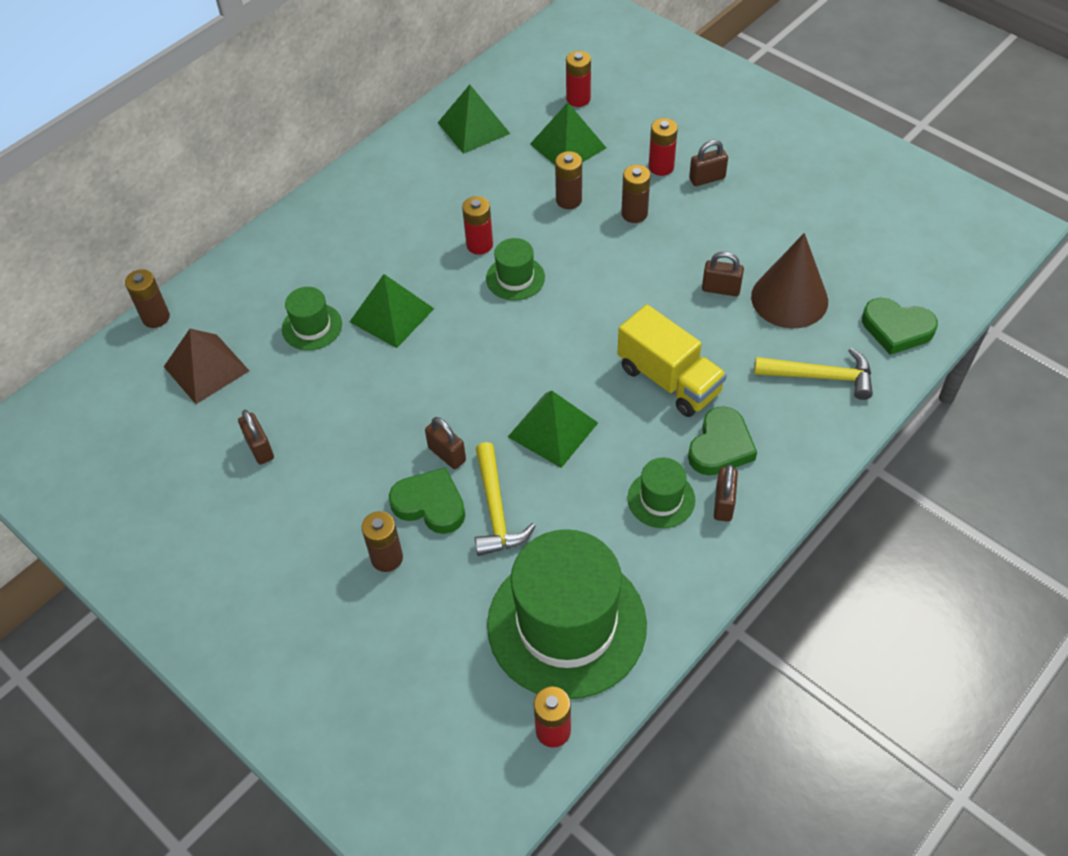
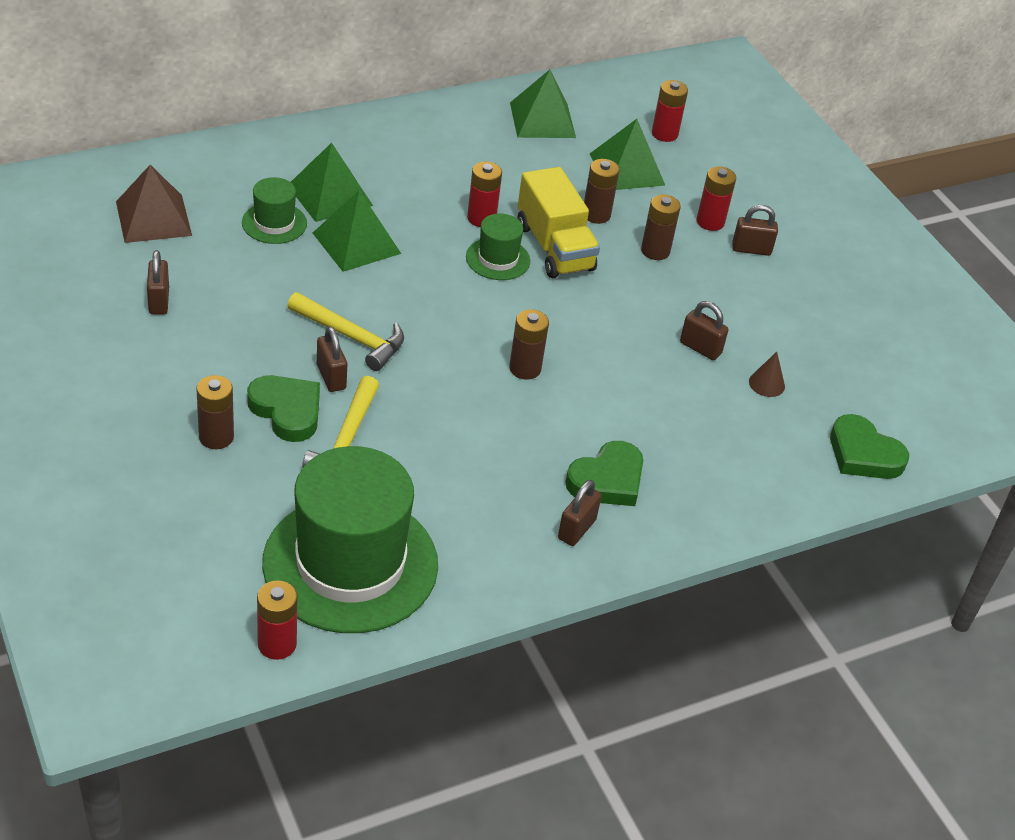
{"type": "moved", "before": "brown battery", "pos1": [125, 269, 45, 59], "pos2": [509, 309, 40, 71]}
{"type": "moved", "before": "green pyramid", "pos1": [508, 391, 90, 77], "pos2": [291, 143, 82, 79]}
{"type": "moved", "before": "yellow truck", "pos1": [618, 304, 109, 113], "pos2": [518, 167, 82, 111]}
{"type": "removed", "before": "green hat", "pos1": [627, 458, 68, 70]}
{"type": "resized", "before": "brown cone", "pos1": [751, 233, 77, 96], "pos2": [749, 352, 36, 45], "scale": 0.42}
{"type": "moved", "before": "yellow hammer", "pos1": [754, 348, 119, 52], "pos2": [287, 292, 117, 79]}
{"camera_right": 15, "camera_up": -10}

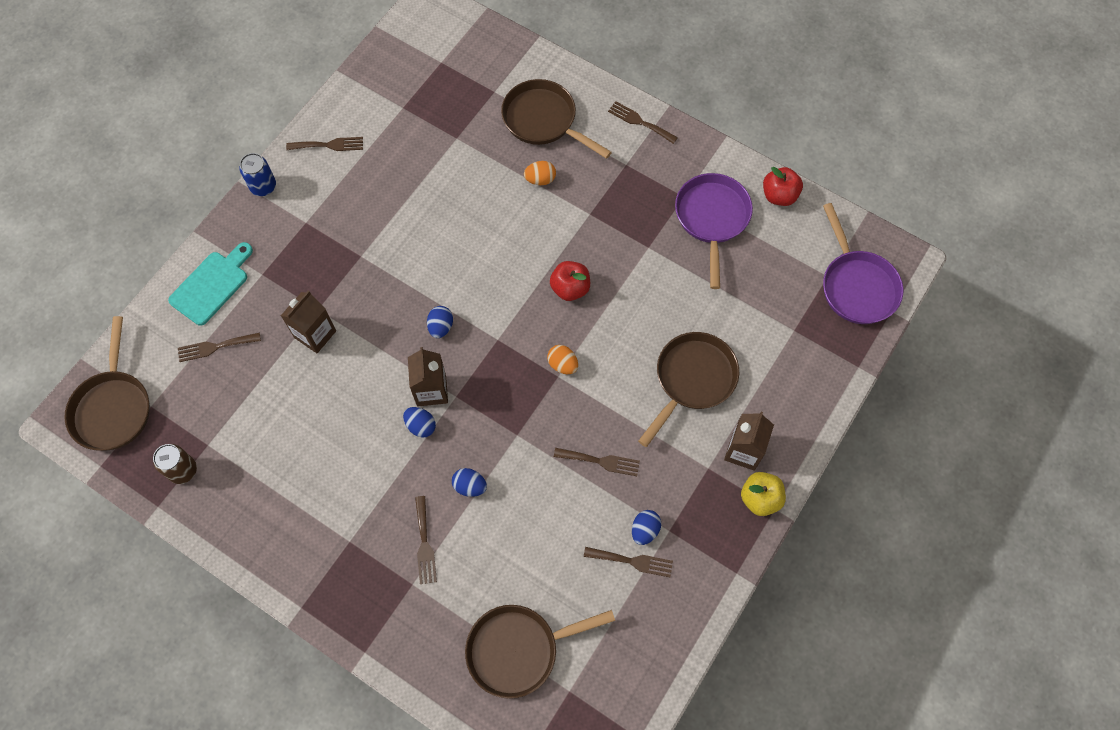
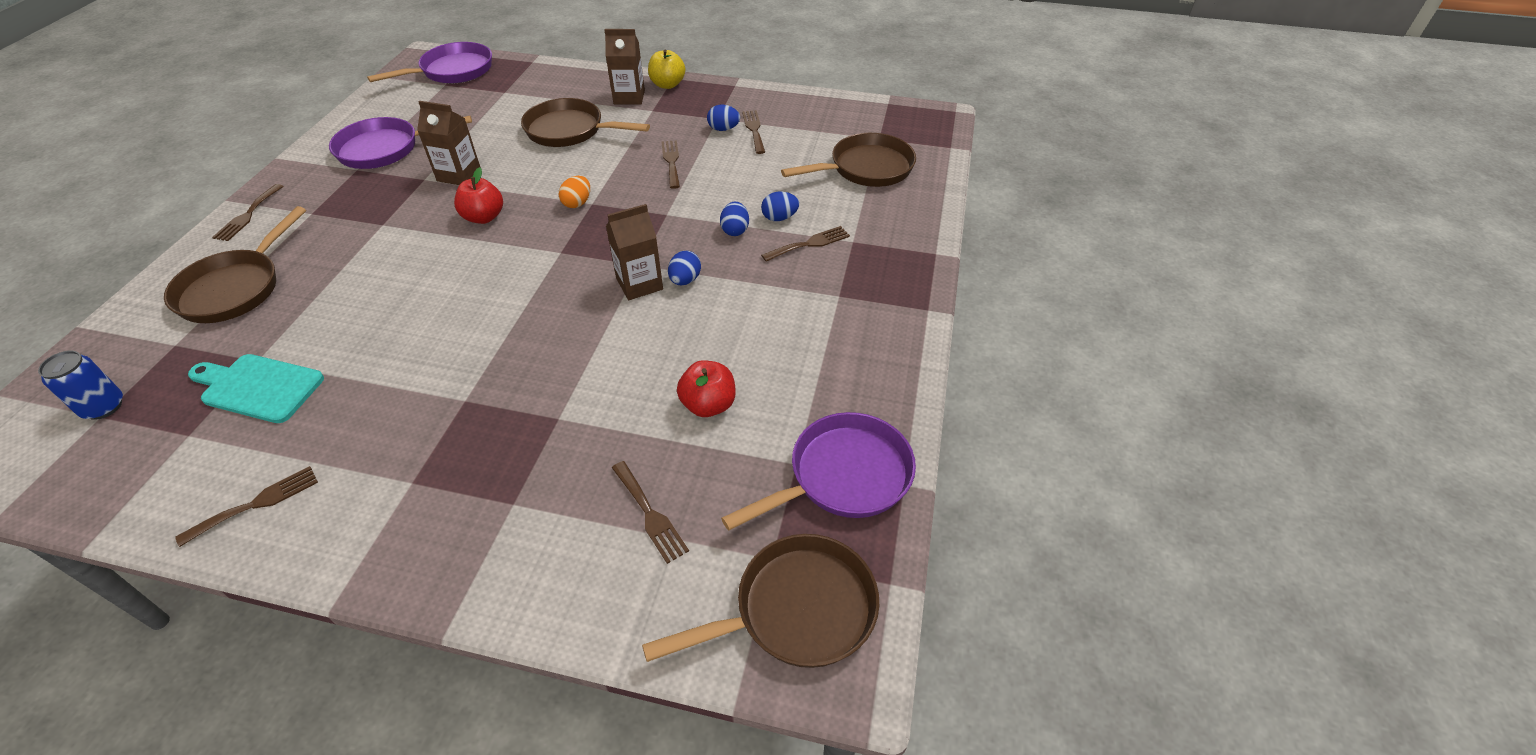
{"type": "replaced", "before": "brown can", "after": "purple pan", "pos1": [153, 444, 44, 40], "pos2": [721, 412, 195, 119]}
{"type": "moved", "before": "turquoise cutting board", "pos1": [168, 242, 85, 84], "pos2": [188, 354, 136, 69]}
{"type": "moved", "before": "blue can", "pos1": [239, 153, 37, 43], "pos2": [38, 350, 85, 70]}
{"type": "moved", "before": "brown carton", "pos1": [281, 291, 55, 62], "pos2": [417, 101, 64, 84]}
{"type": "turned", "before": "brown fork", "pos1": [286, 137, 77, 14], "pos2": [175, 466, 143, 81], "turn": 75}
{"type": "moved", "before": "blue egg", "pos1": [427, 306, 26, 32], "pos2": [761, 192, 38, 29]}
{"type": "turned", "before": "brown pan", "pos1": [465, 605, 150, 94], "pos2": [781, 133, 135, 54], "turn": -75}
{"type": "removed", "before": "orange egg", "pos1": [524, 161, 32, 24]}
{"type": "moved", "before": "red apple", "pos1": [763, 167, 40, 39], "pos2": [677, 360, 59, 57]}
{"camera_right": -110, "camera_up": -20}

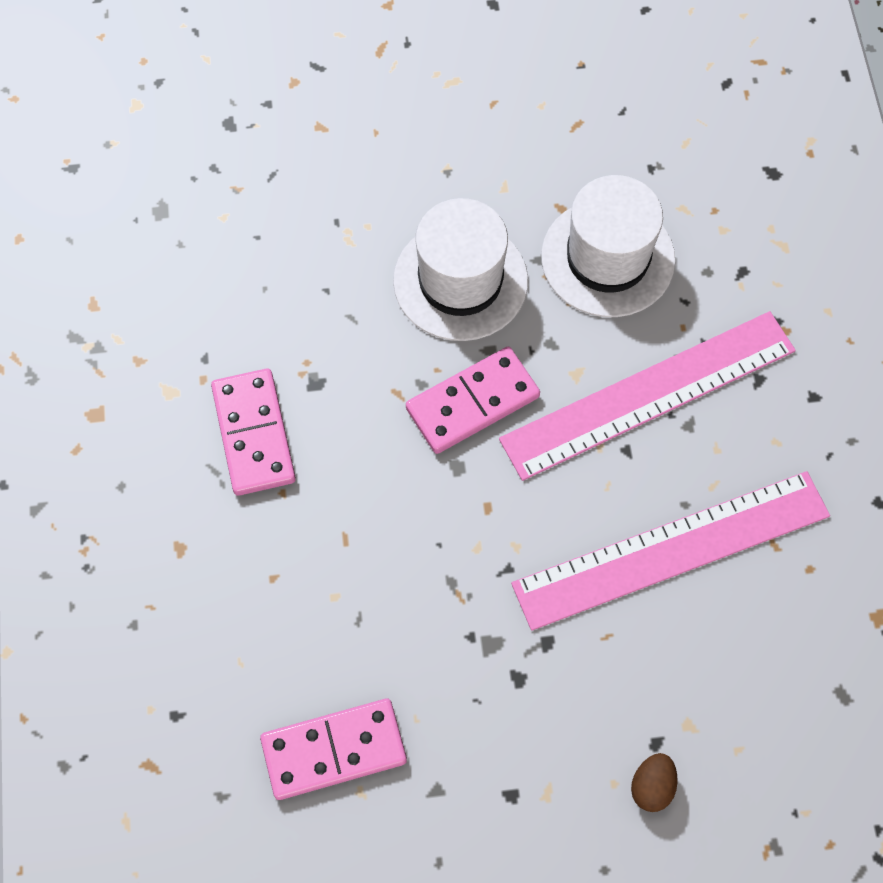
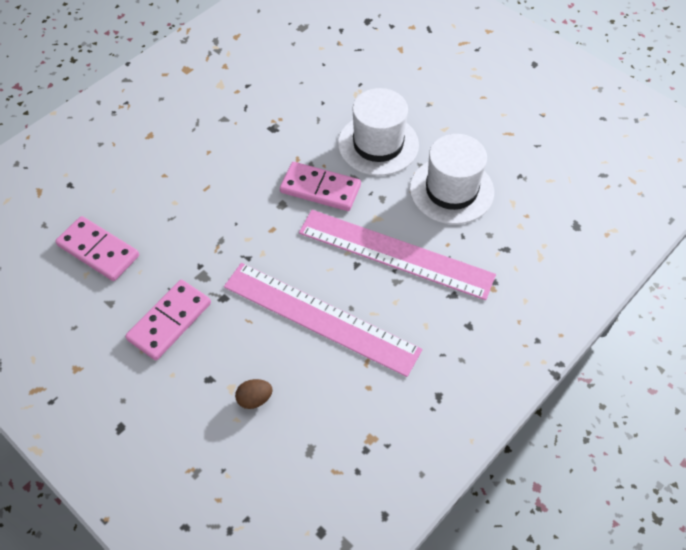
{"type": "moved", "before": "pink domino", "pos1": [211, 369, 85, 127], "pos2": [125, 279, 86, 81]}
{"type": "moved", "before": "brown egg", "pos1": [631, 753, 47, 59], "pos2": [235, 379, 38, 30]}
{"camera_right": 50, "camera_up": -10}

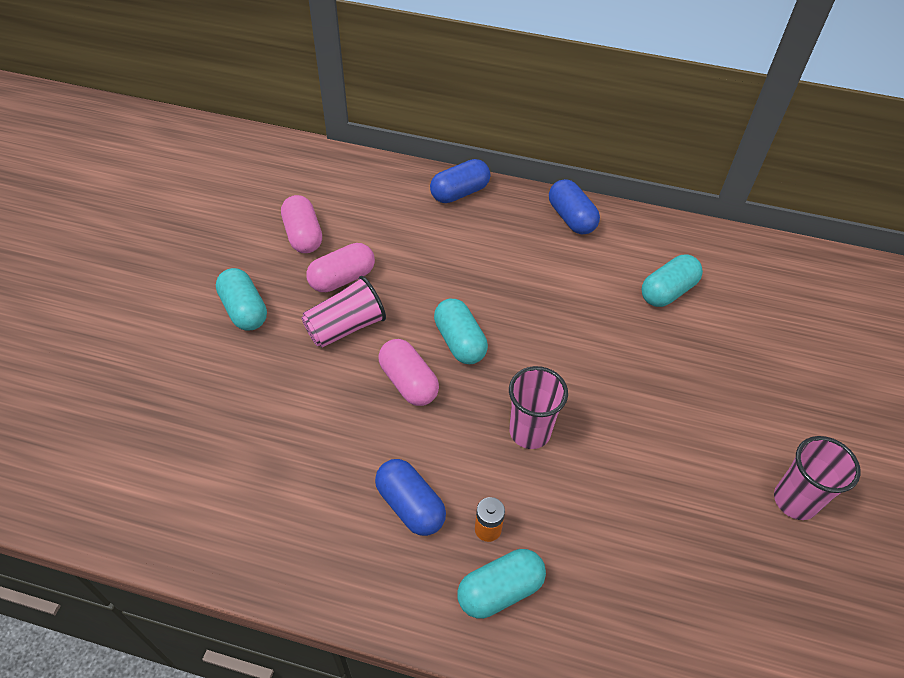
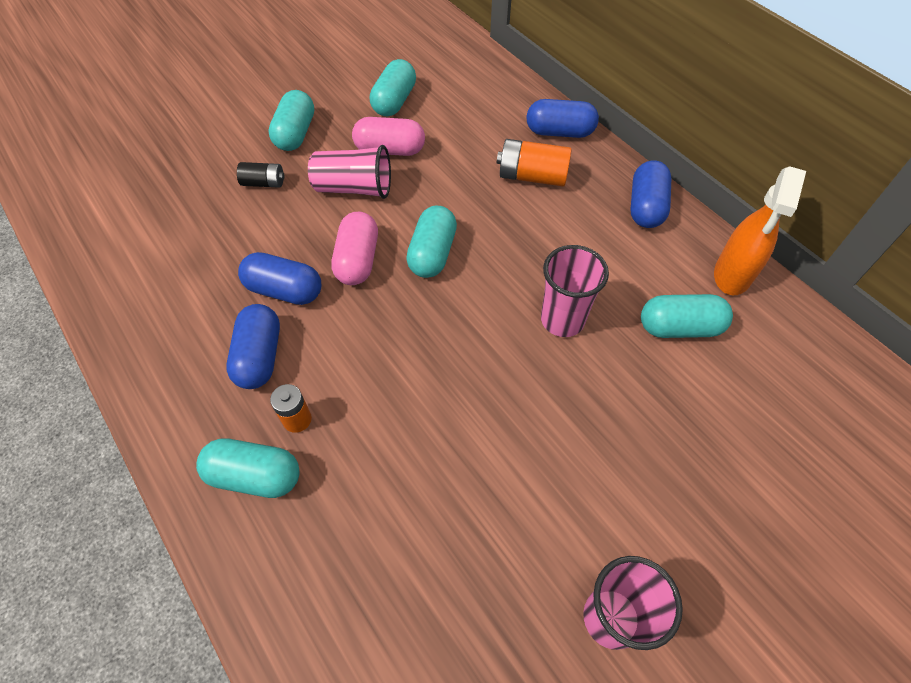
{"type": "recoloured", "before": "pink capsule", "after": "turquoise capsule", "pos1": [281, 195, 41, 58], "pos2": [370, 59, 46, 58]}
{"type": "moved", "before": "pink cup", "pos1": [509, 366, 59, 83], "pos2": [541, 245, 68, 92]}
{"type": "added", "after": "black battery", "pos2": [237, 162, 47, 26]}
{"type": "added", "after": "blue capsule", "pos2": [238, 252, 83, 53]}
{"type": "added", "after": "orange battery", "pos2": [497, 139, 75, 47]}
{"type": "added", "after": "orange spray bottle", "pos2": [714, 166, 92, 129]}
{"camera_right": 40, "camera_up": 5}

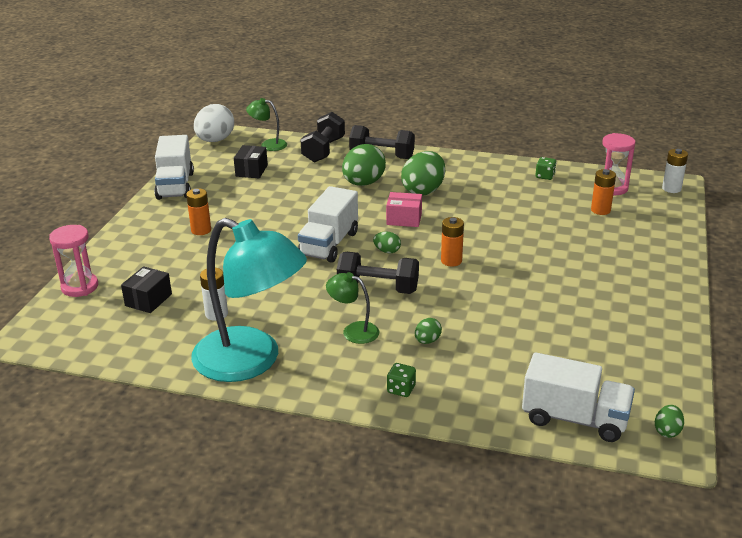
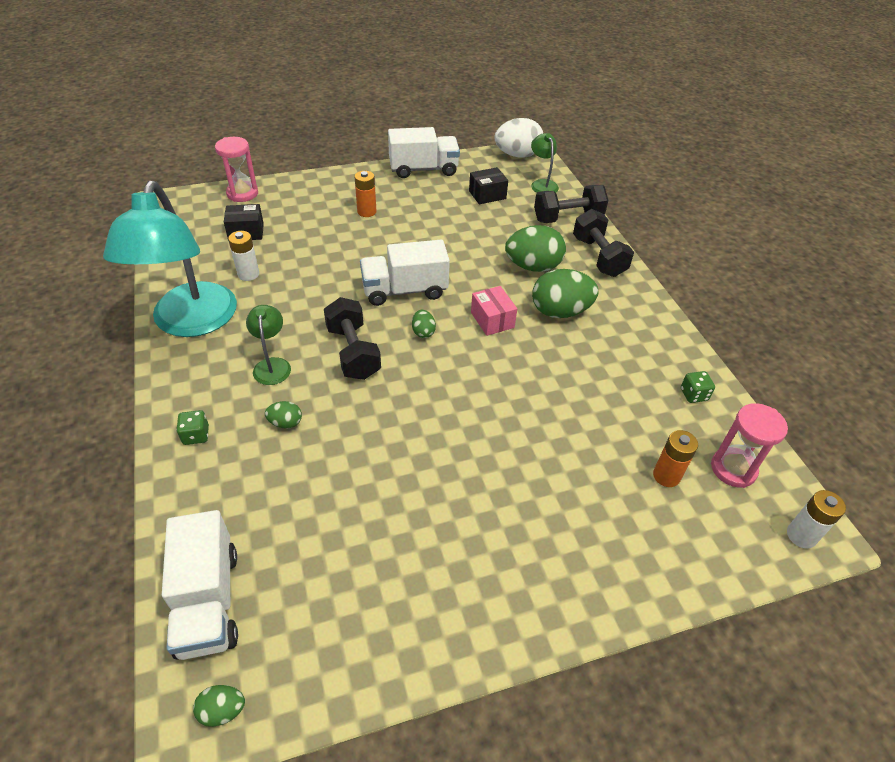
{"type": "turned", "before": "white truck", "pos1": [154, 135, 40, 65], "pos2": [388, 127, 72, 51], "turn": -150}
{"type": "removed", "before": "orange battery", "pos1": [441, 217, 23, 50]}
{"camera_right": 55, "camera_up": 15}

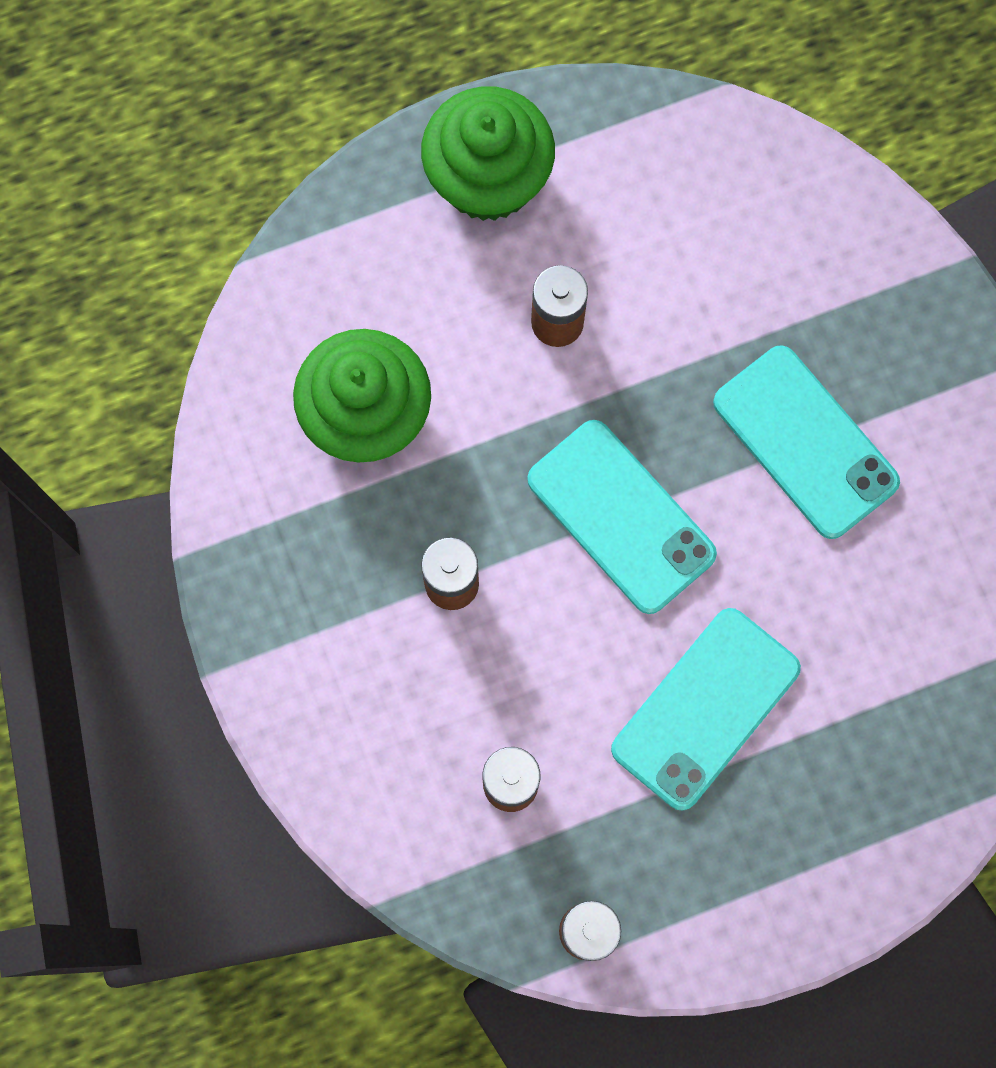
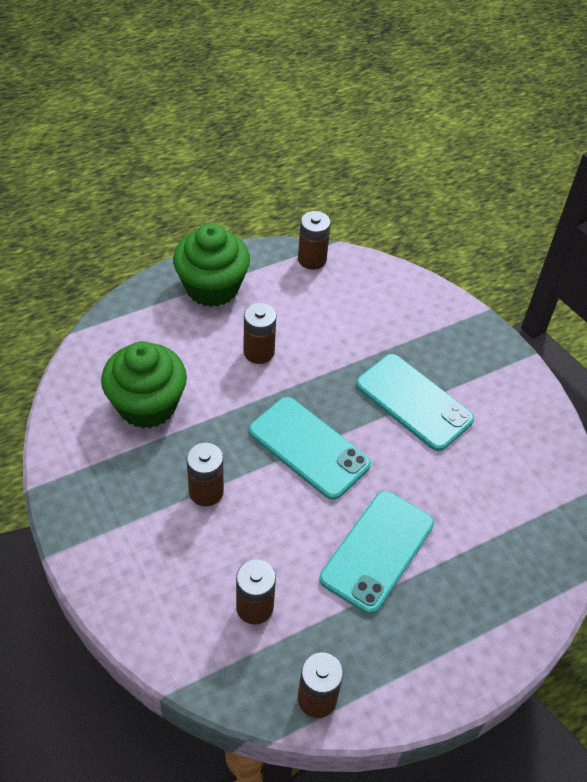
{"type": "added", "after": "brown battery", "pos2": [298, 211, 33, 59]}
{"camera_right": -10, "camera_up": -25}

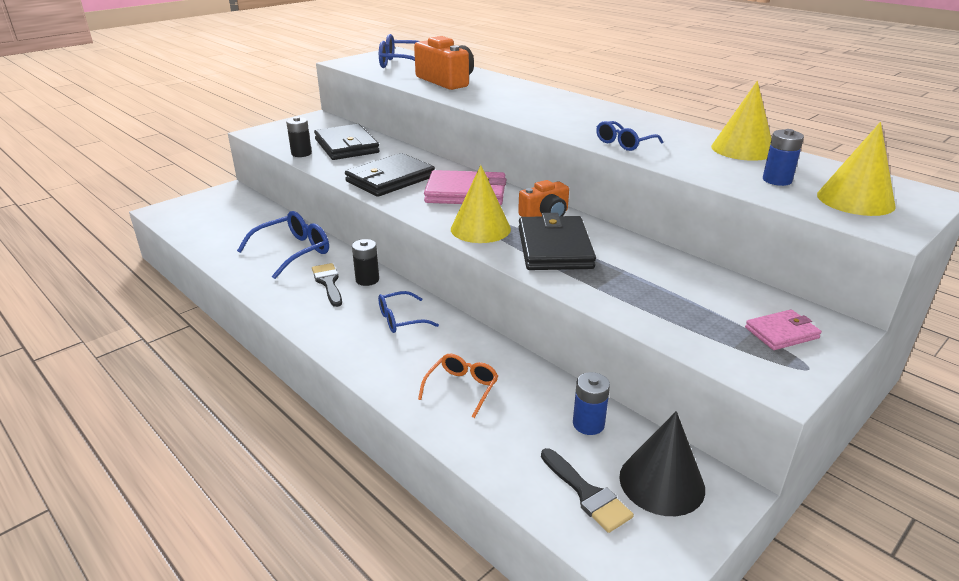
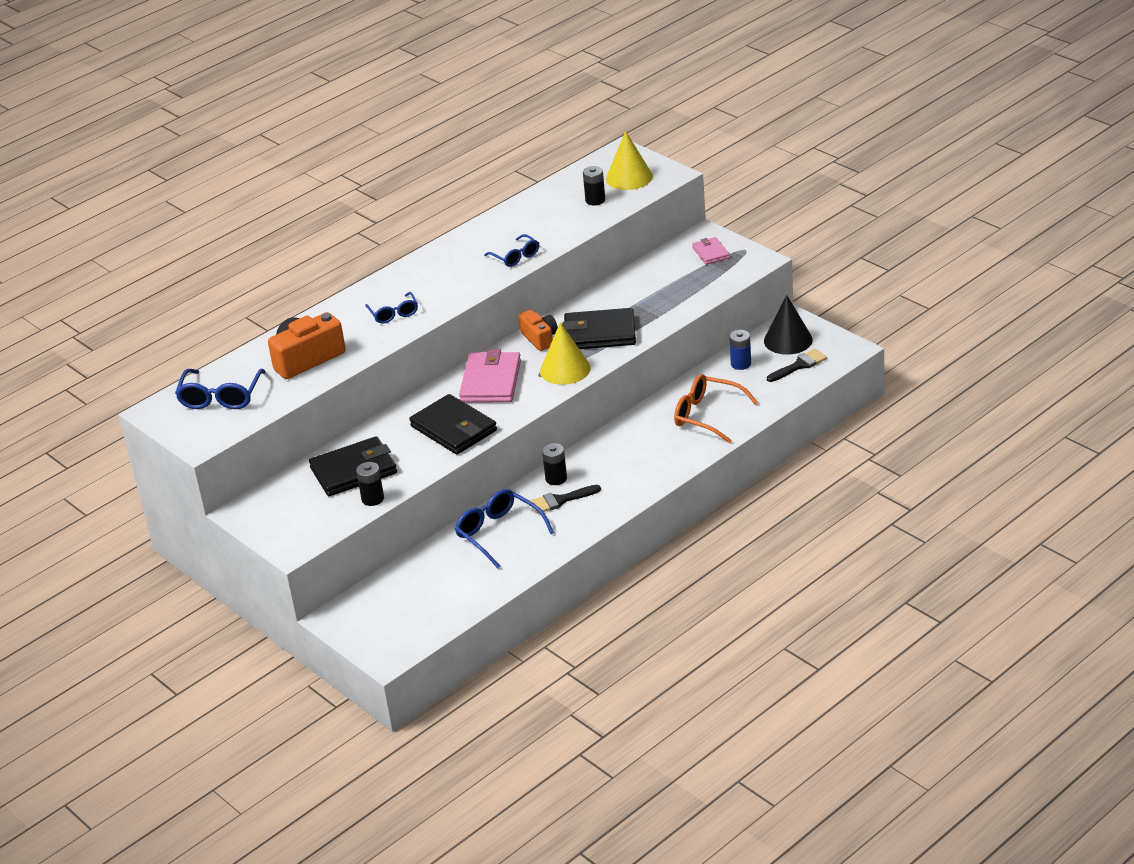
{"type": "moved", "before": "blue glasses", "pos1": [378, 291, 61, 42], "pos2": [365, 292, 53, 32]}
{"type": "resized", "before": "orange glasses", "pos1": [418, 354, 80, 64], "pos2": [674, 374, 84, 69], "scale": 1.6}
{"type": "removed", "before": "yellow cone", "pos1": [711, 81, 60, 80]}
{"type": "recoloured", "before": "blue battery", "after": "black battery", "pos1": [763, 129, 41, 57], "pos2": [583, 166, 22, 39]}
{"camera_right": -85, "camera_up": 5}

